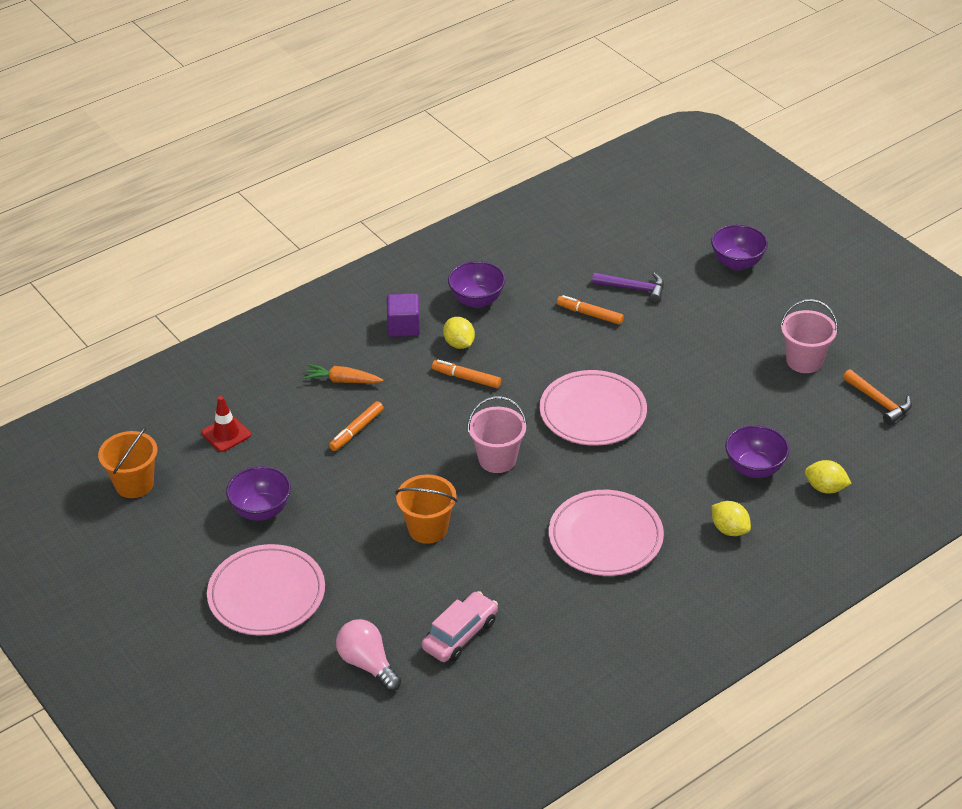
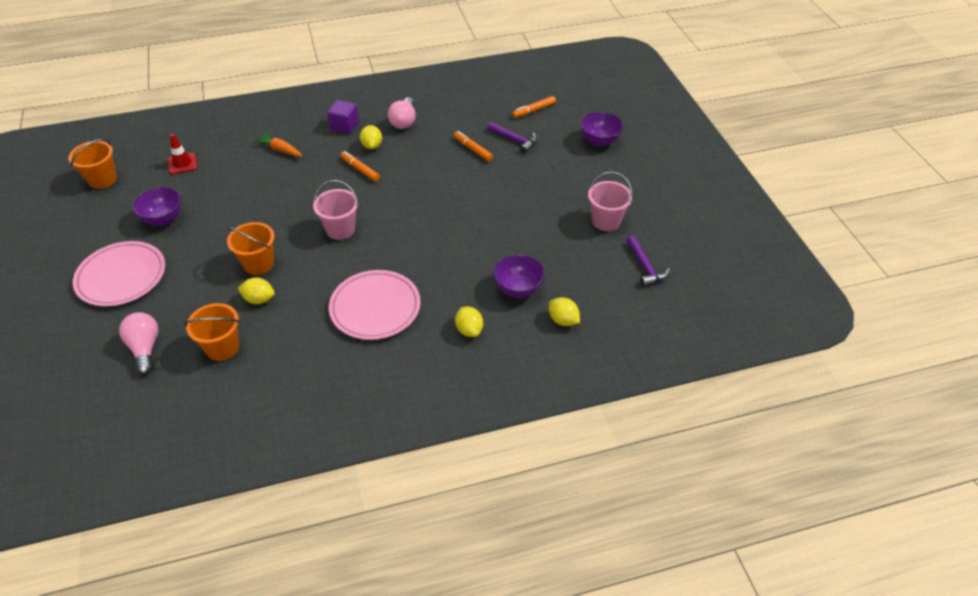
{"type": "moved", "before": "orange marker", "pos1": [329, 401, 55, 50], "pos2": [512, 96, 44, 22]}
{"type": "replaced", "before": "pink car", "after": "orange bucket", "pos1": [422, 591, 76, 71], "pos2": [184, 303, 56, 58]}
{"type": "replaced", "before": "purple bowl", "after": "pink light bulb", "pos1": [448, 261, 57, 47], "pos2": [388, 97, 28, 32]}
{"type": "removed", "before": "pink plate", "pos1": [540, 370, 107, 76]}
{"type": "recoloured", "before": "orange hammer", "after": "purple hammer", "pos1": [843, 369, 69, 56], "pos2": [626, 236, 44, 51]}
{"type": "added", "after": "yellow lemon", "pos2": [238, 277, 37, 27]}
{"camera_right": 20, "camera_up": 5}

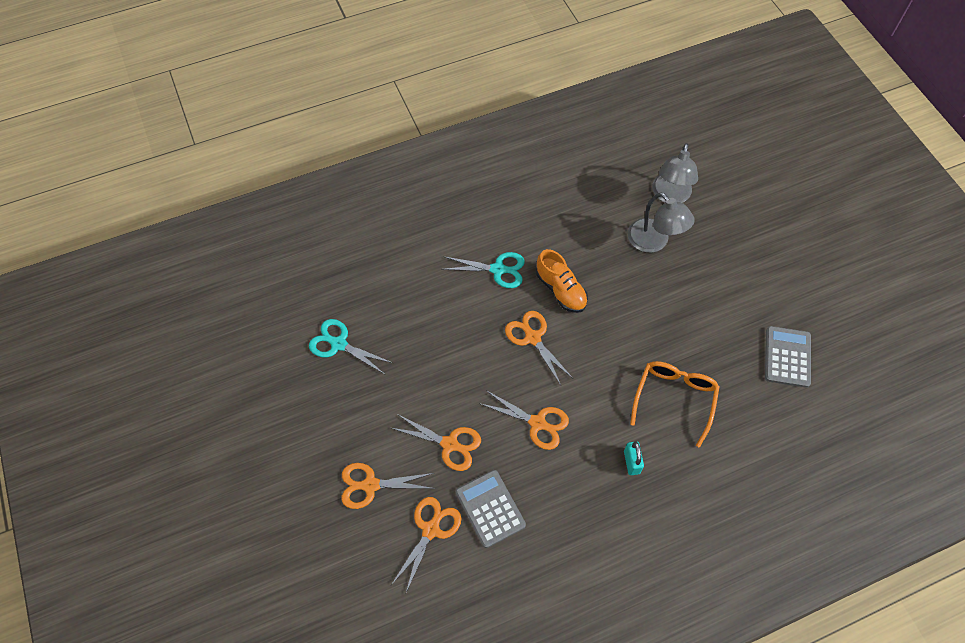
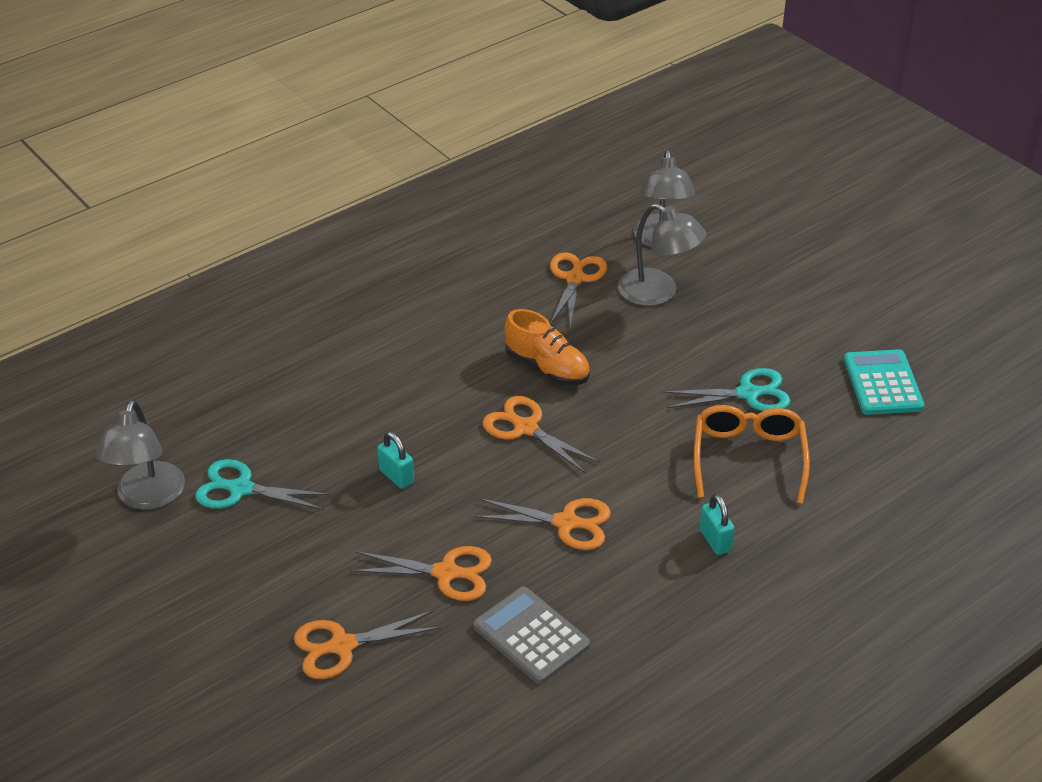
{"type": "moved", "before": "orange scissors", "pos1": [391, 497, 70, 95], "pos2": [550, 252, 57, 75]}
{"type": "moved", "before": "turquoise scissors", "pos1": [441, 252, 84, 36], "pos2": [663, 368, 128, 43]}
{"type": "recoloured", "before": "grey calculator", "after": "turquoise calculator", "pos1": [765, 326, 46, 62], "pos2": [844, 349, 81, 66]}
{"type": "added", "after": "grey lamp", "pos2": [95, 400, 90, 110]}
{"type": "added", "after": "turquoise padlock", "pos2": [377, 432, 37, 57]}
{"camera_right": -15, "camera_up": -20}

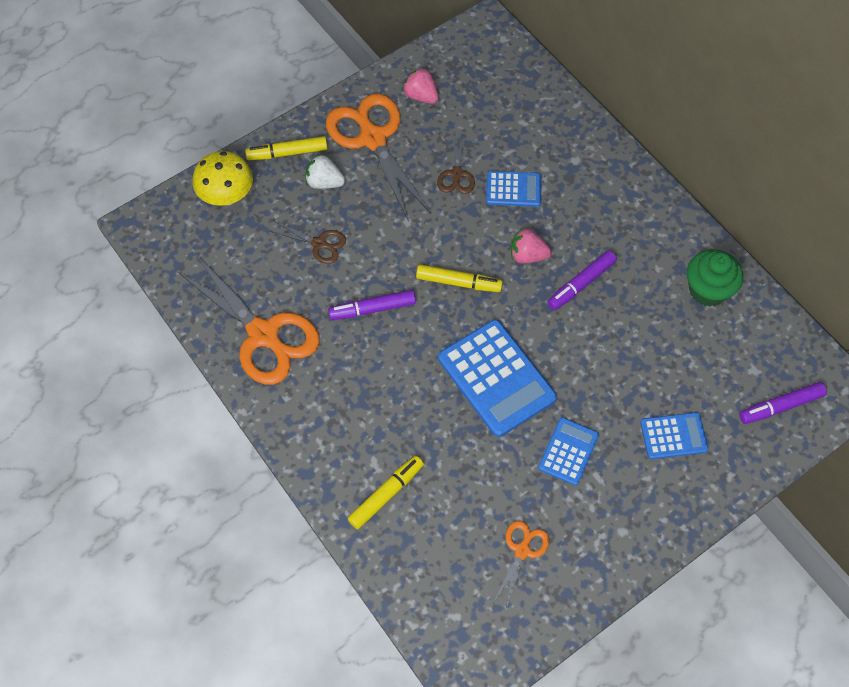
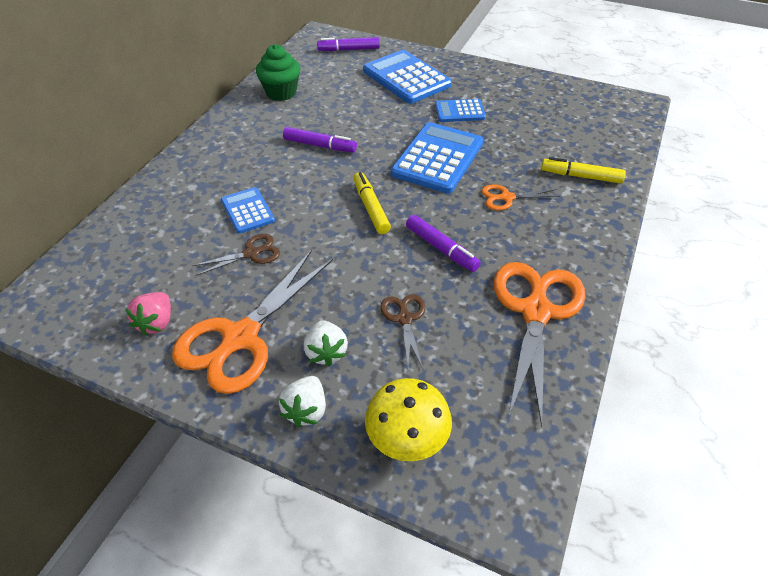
{"type": "replaced", "before": "yellow marker", "after": "white strawberry", "pos1": [245, 136, 83, 24], "pos2": [279, 376, 47, 51]}
{"type": "moved", "before": "orange scissors", "pos1": [493, 521, 56, 87], "pos2": [482, 184, 79, 26]}
{"type": "removed", "before": "pink strawberry", "pos1": [511, 228, 41, 36]}
{"type": "resized", "before": "blue calculator", "pos1": [640, 412, 68, 47], "pos2": [363, 50, 89, 54], "scale": 1.81}
{"type": "turned", "before": "purple marker", "pos1": [739, 382, 88, 42], "pos2": [317, 37, 63, 14], "turn": 135}
{"camera_right": -120, "camera_up": -15}

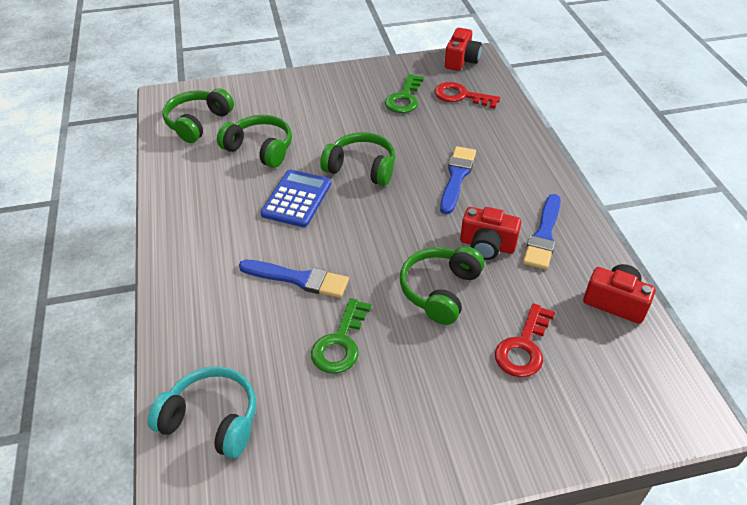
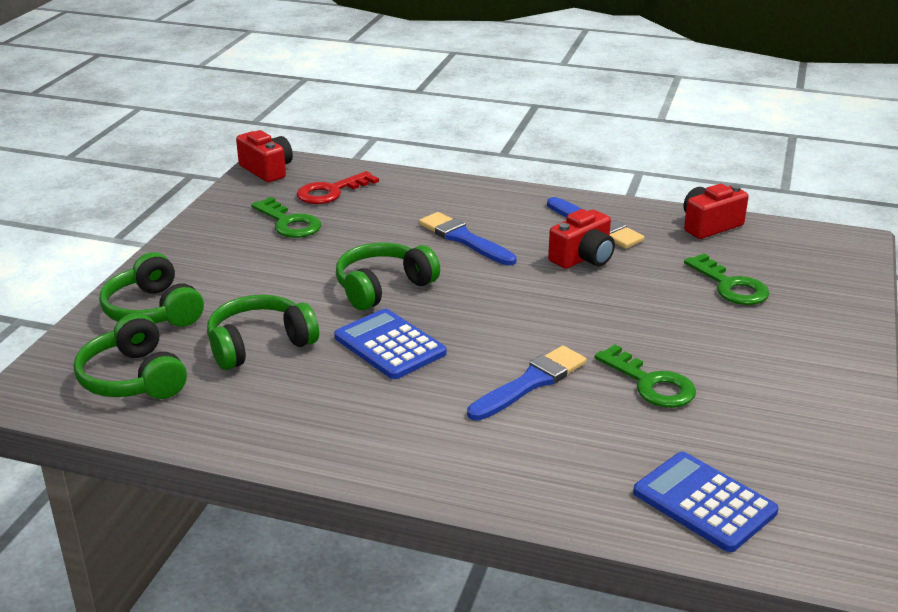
{"type": "replaced", "before": "turquoise headphones", "after": "blue calculator", "pos1": [147, 366, 109, 92], "pos2": [633, 452, 146, 100]}
{"type": "moved", "before": "green headphones", "pos1": [400, 246, 85, 79], "pos2": [99, 252, 105, 75]}
{"type": "recoloured", "before": "red key", "after": "green key", "pos1": [495, 303, 60, 74], "pos2": [684, 253, 86, 52]}
{"camera_right": -60, "camera_up": -15}

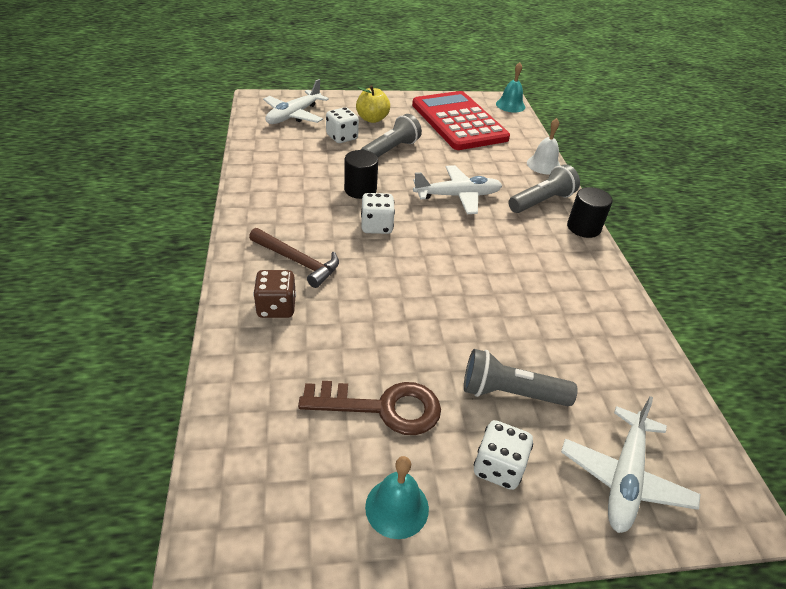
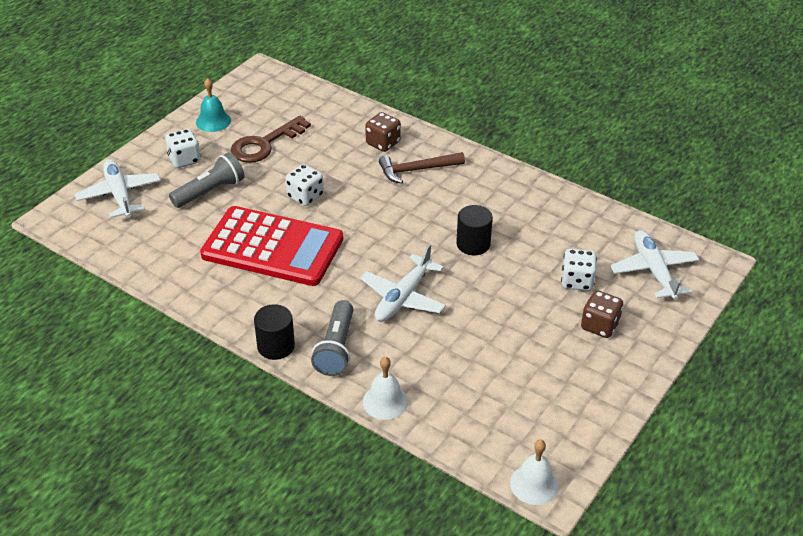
{"type": "replaced", "before": "yellow apple", "after": "brown dice", "pos1": [356, 85, 34, 38], "pos2": [581, 290, 42, 48]}
{"type": "removed", "before": "grey flashlight", "pos1": [361, 114, 61, 43]}
{"type": "moved", "before": "white dice", "pos1": [361, 193, 34, 41], "pos2": [285, 164, 39, 42]}
{"type": "moved", "before": "red calculator", "pos1": [412, 91, 98, 59], "pos2": [200, 206, 143, 80]}
{"type": "recoloured", "before": "turquoise bell", "after": "white bell", "pos1": [496, 62, 29, 51], "pos2": [510, 440, 49, 65]}
{"camera_right": 135, "camera_up": 0}

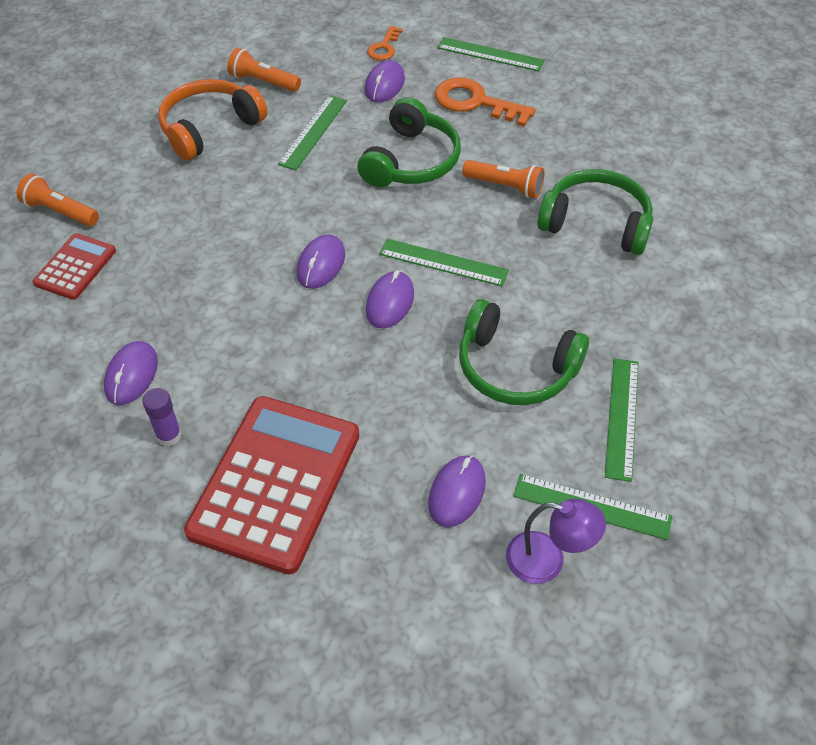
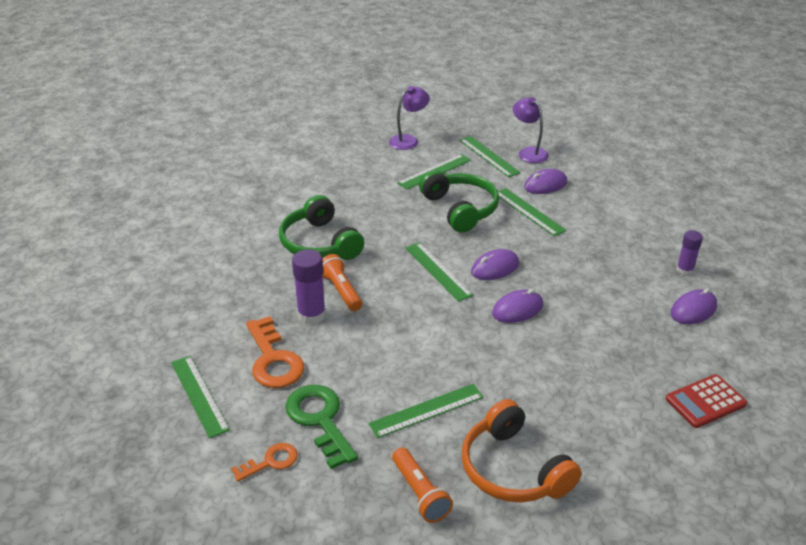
{"type": "removed", "before": "orange flashlight", "pos1": [17, 174, 82, 52]}
{"type": "turned", "before": "orange headphones", "pos1": [158, 79, 110, 82], "pos2": [462, 399, 120, 104], "turn": 60}
{"type": "removed", "before": "red calculator", "pos1": [184, 396, 175, 178]}
{"type": "removed", "before": "green headphones", "pos1": [357, 97, 104, 90]}
{"type": "replaced", "before": "purple mouse", "after": "green key", "pos1": [364, 60, 41, 43], "pos2": [285, 385, 73, 84]}
{"type": "added", "after": "purple glue stick", "pos2": [292, 249, 34, 76]}
{"type": "added", "after": "purple lamp", "pos2": [389, 86, 41, 64]}
{"type": "added", "after": "green ruler", "pos2": [498, 188, 69, 48]}
{"camera_right": -140, "camera_up": -15}

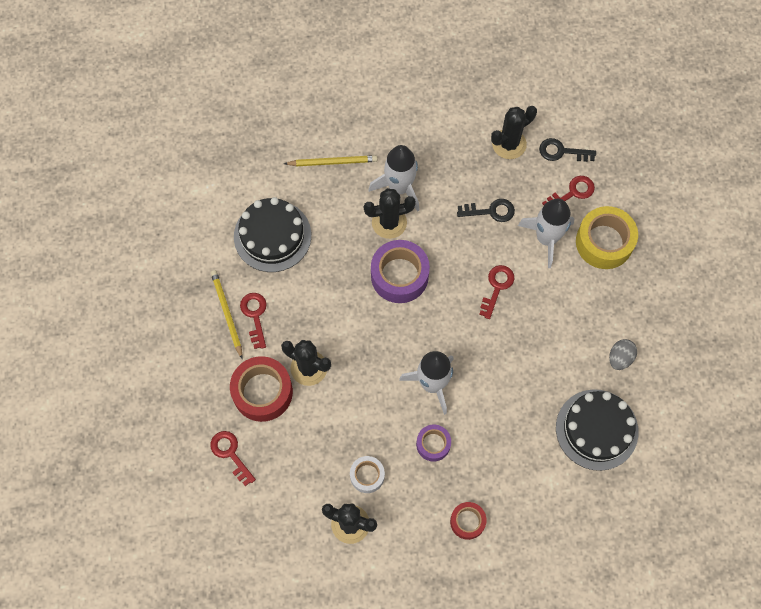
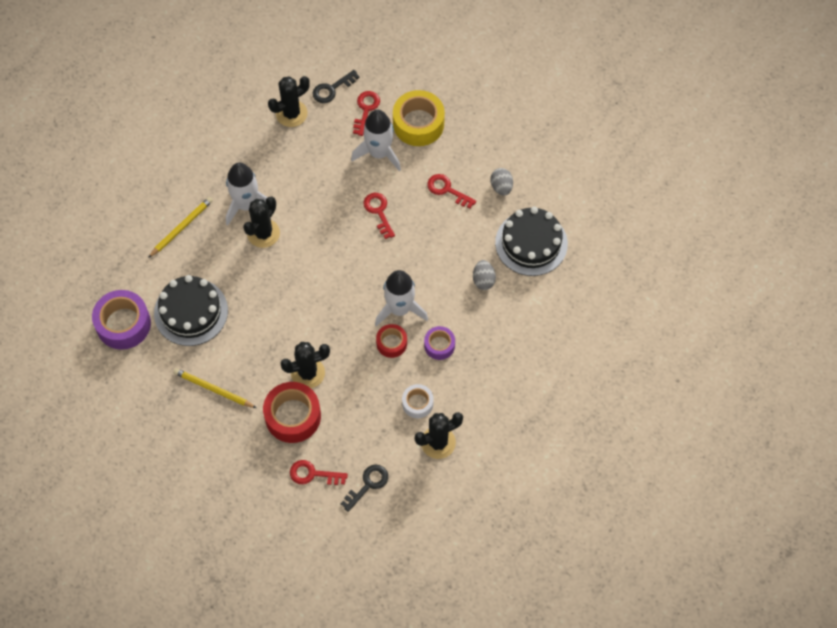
{"type": "moved", "before": "red key", "pos1": [240, 293, 27, 56], "pos2": [427, 174, 49, 35]}
{"type": "moved", "before": "purple tape", "pos1": [371, 240, 59, 63], "pos2": [92, 290, 59, 60]}
{"type": "moved", "before": "red tape", "pos1": [450, 502, 36, 38], "pos2": [376, 324, 31, 34]}
{"type": "moved", "before": "black key", "pos1": [457, 199, 58, 23], "pos2": [341, 464, 47, 48]}
{"type": "turned", "before": "black cactus", "pos1": [491, 106, 46, 53], "pos2": [268, 76, 42, 51], "turn": 45}
{"type": "added", "after": "grey egg", "pos2": [473, 260, 23, 30]}
{"camera_right": -45, "camera_up": -5}

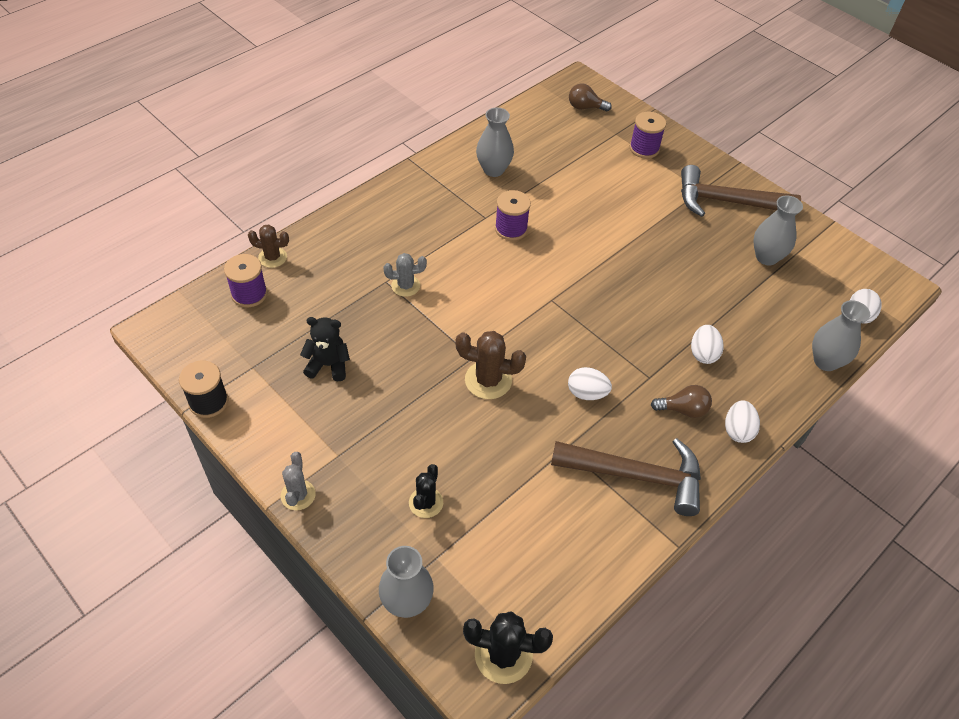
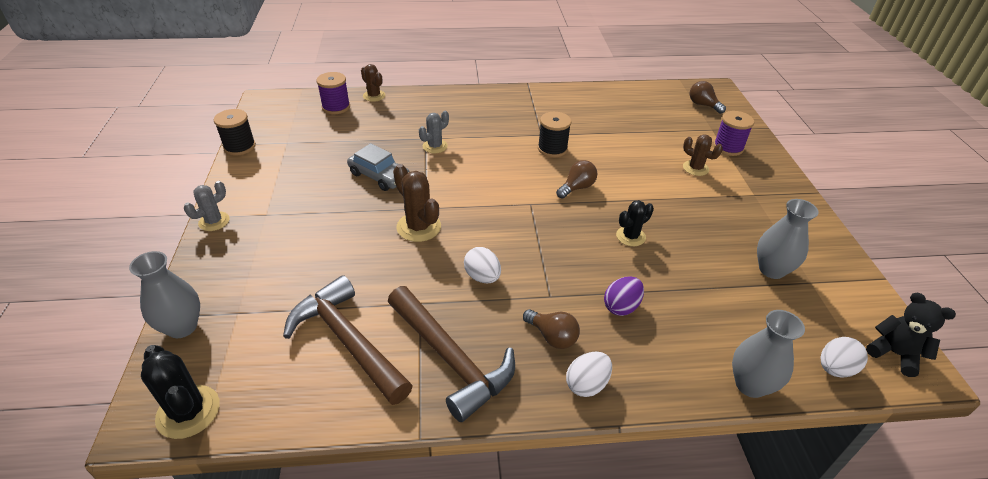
{"type": "moved", "before": "black teddy bear", "pos1": [300, 317, 50, 64], "pos2": [866, 293, 90, 84]}
{"type": "turned", "before": "grey cactus", "pos1": [383, 253, 44, 44], "pos2": [419, 111, 30, 42], "turn": -75}
{"type": "moved", "before": "black cactus", "pos1": [409, 464, 34, 54], "pos2": [616, 200, 38, 46]}
{"type": "removed", "before": "grey vase", "pos1": [476, 107, 38, 70]}
{"type": "recoloured", "before": "purple spool", "after": "black spool", "pos1": [495, 190, 36, 51], "pos2": [538, 112, 33, 45]}
{"type": "moved", "before": "brown hammer", "pos1": [681, 165, 120, 52], "pos2": [283, 275, 130, 130]}
{"type": "recoloured", "before": "white egg", "after": "purple egg", "pos1": [691, 325, 33, 39], "pos2": [604, 276, 40, 40]}
{"type": "added", "after": "grey car", "pos2": [347, 143, 63, 48]}
{"type": "added", "after": "brown light bulb", "pos2": [556, 160, 41, 39]}
{"type": "added", "after": "brown cactus", "pos2": [683, 134, 40, 42]}
{"camera_right": 40, "camera_up": -10}

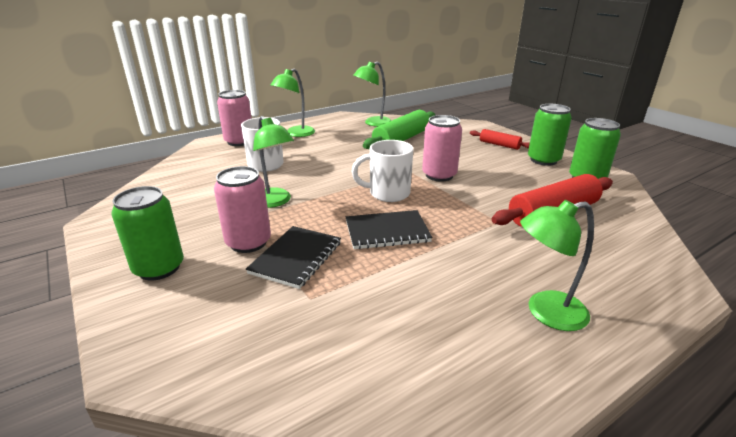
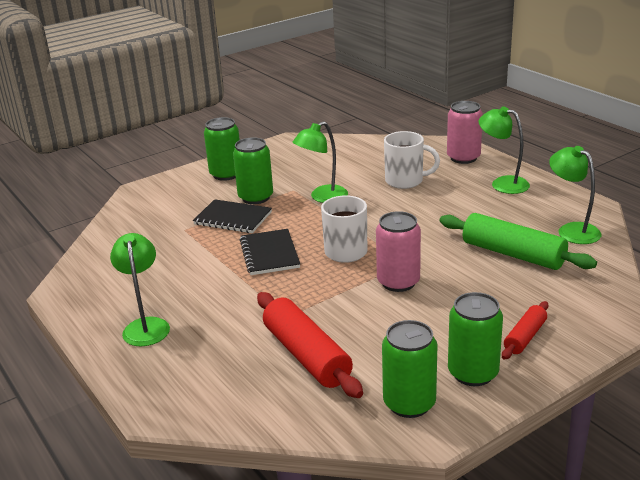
{"type": "recoloured", "before": "pink can", "after": "green can", "pos1": [214, 166, 57, 87], "pos2": [233, 137, 40, 67]}
{"camera_right": 90, "camera_up": 0}

